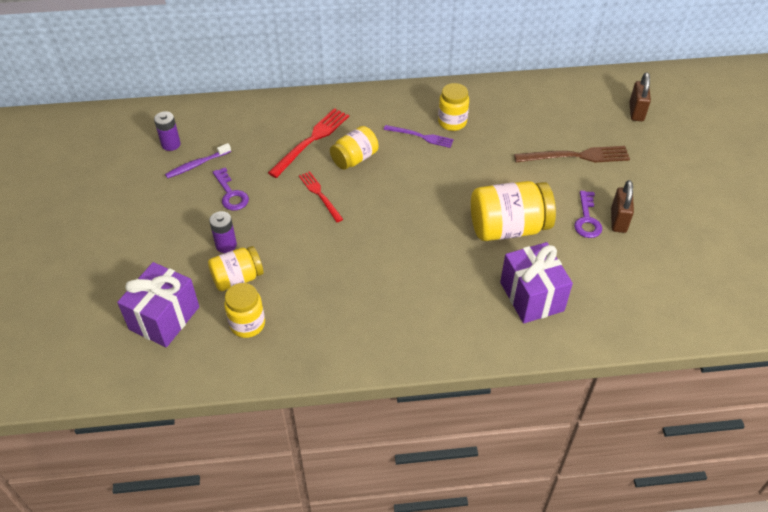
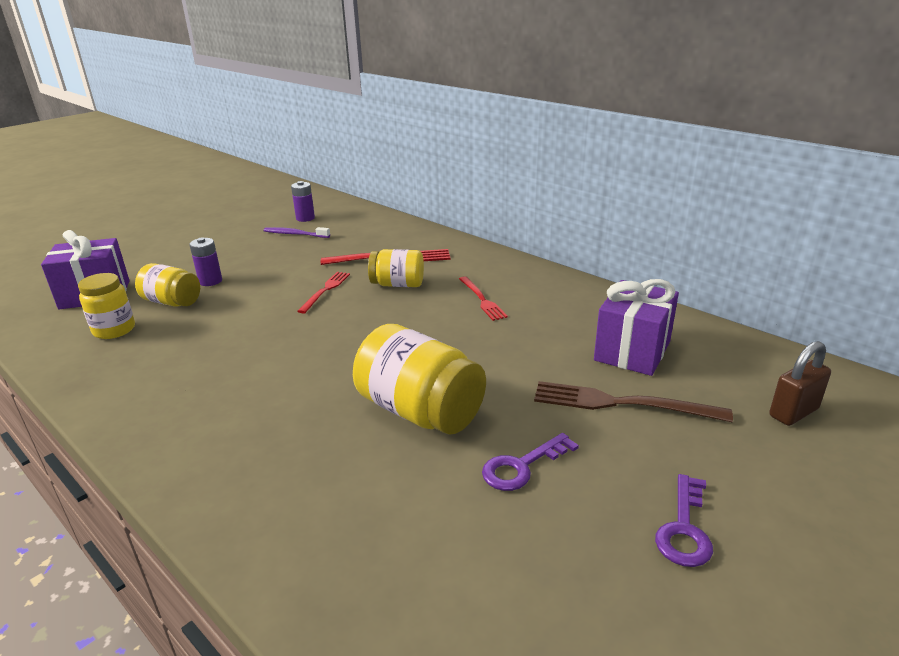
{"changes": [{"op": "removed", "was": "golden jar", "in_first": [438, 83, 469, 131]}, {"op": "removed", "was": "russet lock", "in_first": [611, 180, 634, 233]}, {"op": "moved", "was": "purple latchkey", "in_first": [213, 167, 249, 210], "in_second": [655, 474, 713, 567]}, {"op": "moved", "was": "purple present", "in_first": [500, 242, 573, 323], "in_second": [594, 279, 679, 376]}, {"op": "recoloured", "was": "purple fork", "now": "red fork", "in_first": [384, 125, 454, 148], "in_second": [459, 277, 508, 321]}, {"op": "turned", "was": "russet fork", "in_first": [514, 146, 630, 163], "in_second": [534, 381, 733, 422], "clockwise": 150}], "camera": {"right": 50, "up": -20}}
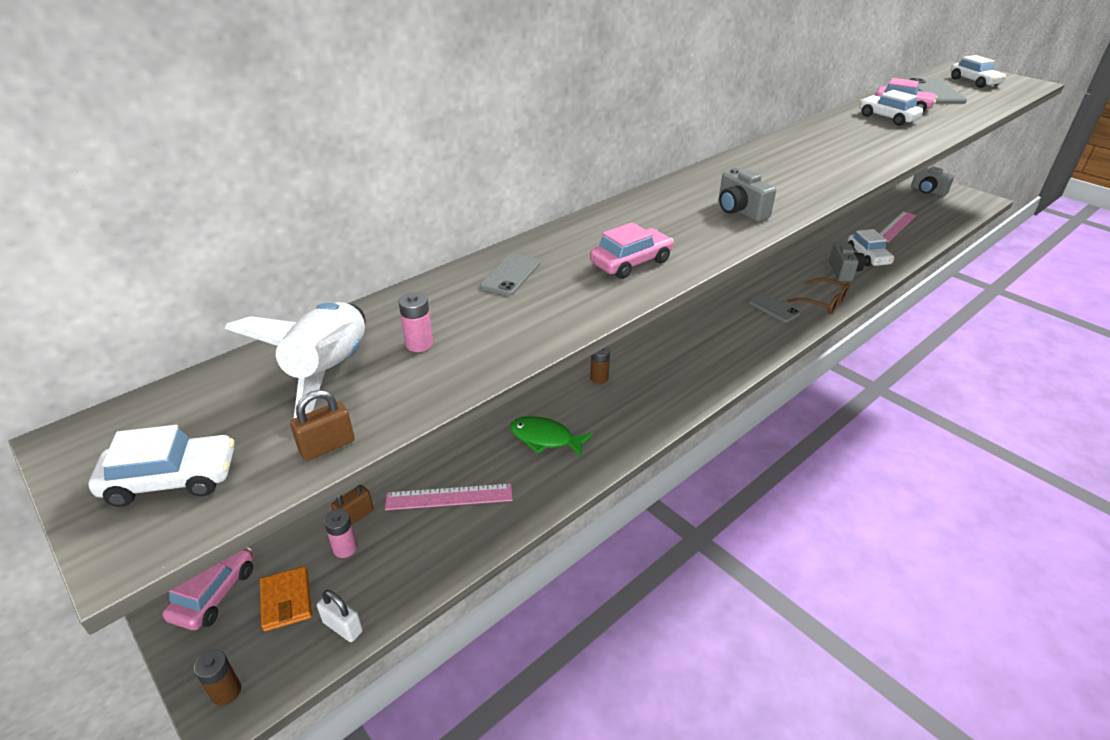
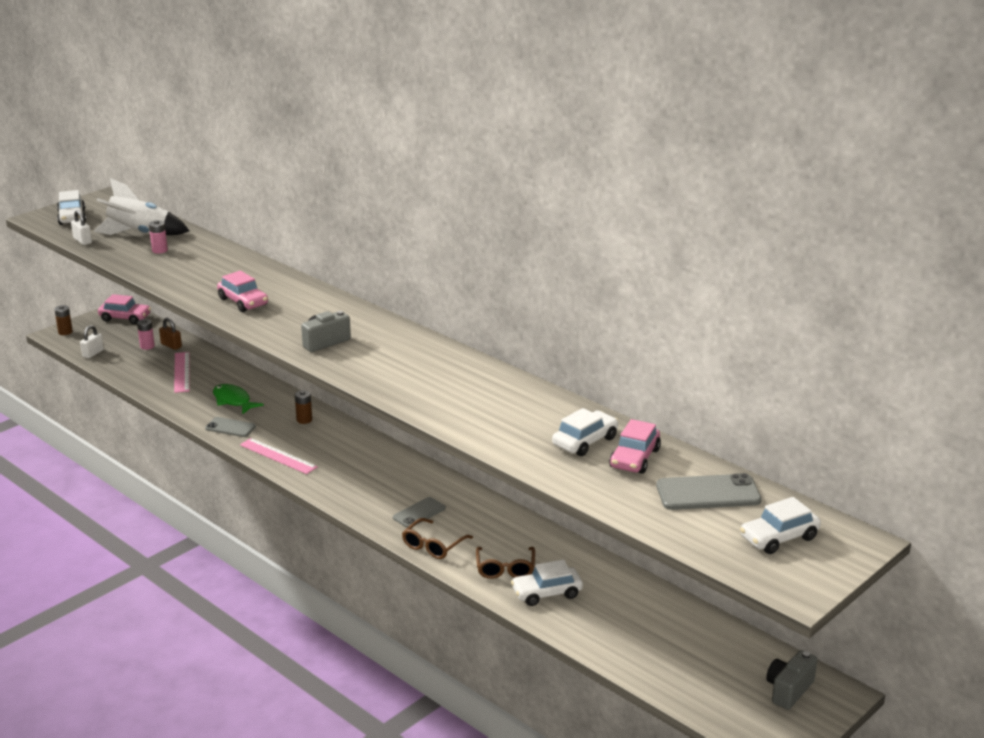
{"changes": [{"op": "removed", "was": "bright orange wallet", "in_first": [260, 566, 312, 631]}, {"op": "moved", "was": "grey mobile phone", "in_first": [480, 253, 540, 296], "in_second": [205, 417, 256, 437]}, {"op": "moved", "was": "pink ruler", "in_first": [879, 211, 916, 242], "in_second": [240, 438, 318, 474]}, {"op": "replaced", "was": "grey camera", "now": "russet eyeglasses", "in_first": [829, 241, 865, 282], "in_second": [476, 547, 535, 579]}, {"op": "recoloured", "was": "russet lock", "now": "snow-white lock", "in_first": [290, 390, 355, 461], "in_second": [71, 210, 92, 245]}, {"op": "turned", "was": "green fish", "in_first": [510, 416, 593, 458], "in_second": [213, 384, 264, 414], "clockwise": -60}], "camera": {"right": 85, "up": -10}}
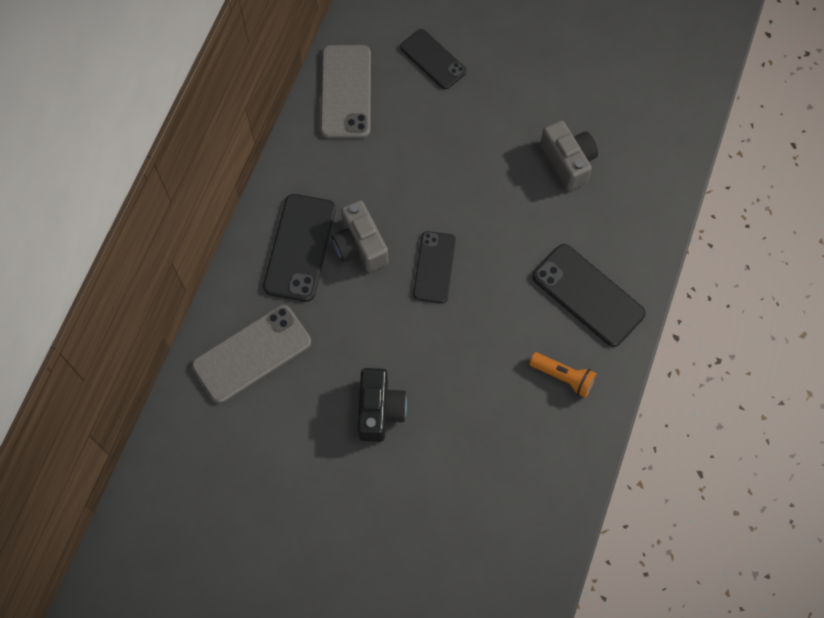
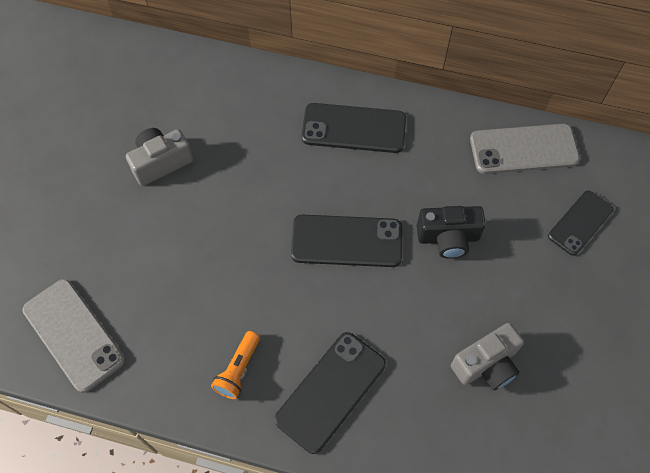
{"changes": [{"op": "moved", "was": "grey mobile phone", "in_first": [192, 305, 311, 403], "in_second": [23, 279, 125, 393]}, {"op": "moved", "was": "grey camera", "in_first": [331, 200, 389, 272], "in_second": [126, 128, 193, 186]}, {"op": "moved", "was": "ebony camera", "in_first": [358, 368, 407, 442], "in_second": [417, 206, 486, 259]}, {"op": "resized", "was": "ebony mobile phone", "in_first": [413, 231, 456, 303], "in_second": [291, 215, 402, 267], "ratio": 1.5}], "camera": {"right": 85, "up": -5}}
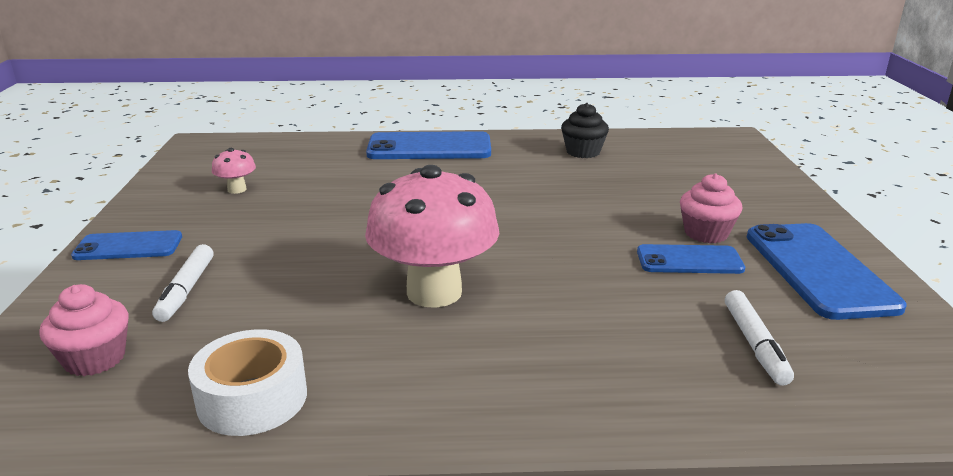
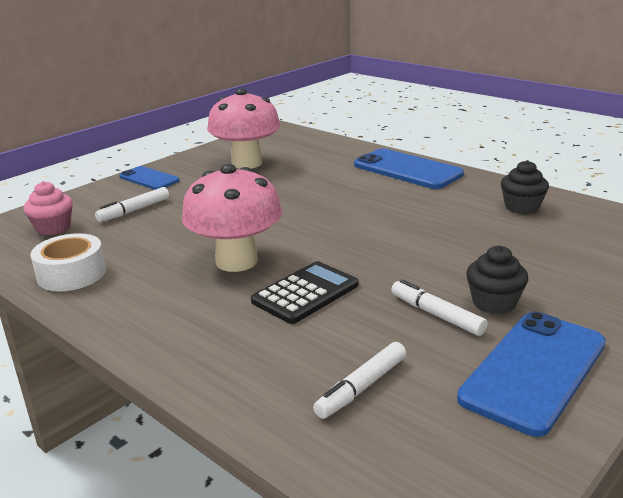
{"changes": [{"op": "added", "now": "ebony pocket calculator", "in_second": [251, 261, 358, 324]}, {"op": "replaced", "was": "royal blue mobile phone", "now": "snow-white marker pen", "in_first": [637, 244, 745, 274], "in_second": [391, 279, 488, 336]}, {"op": "recoloured", "was": "pink cupcake", "now": "ebony cupcake", "in_first": [680, 173, 743, 243], "in_second": [466, 246, 528, 314]}, {"op": "resized", "was": "pink fungus", "in_first": [212, 148, 256, 194], "in_second": [207, 88, 280, 169], "ratio": 2.34}], "camera": {"right": 45, "up": 0}}
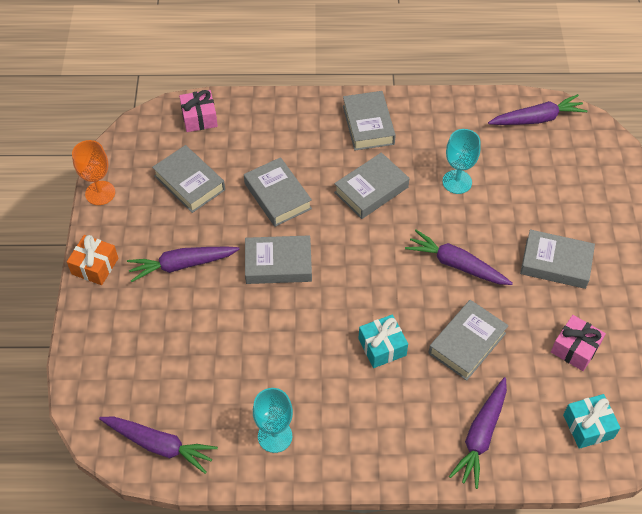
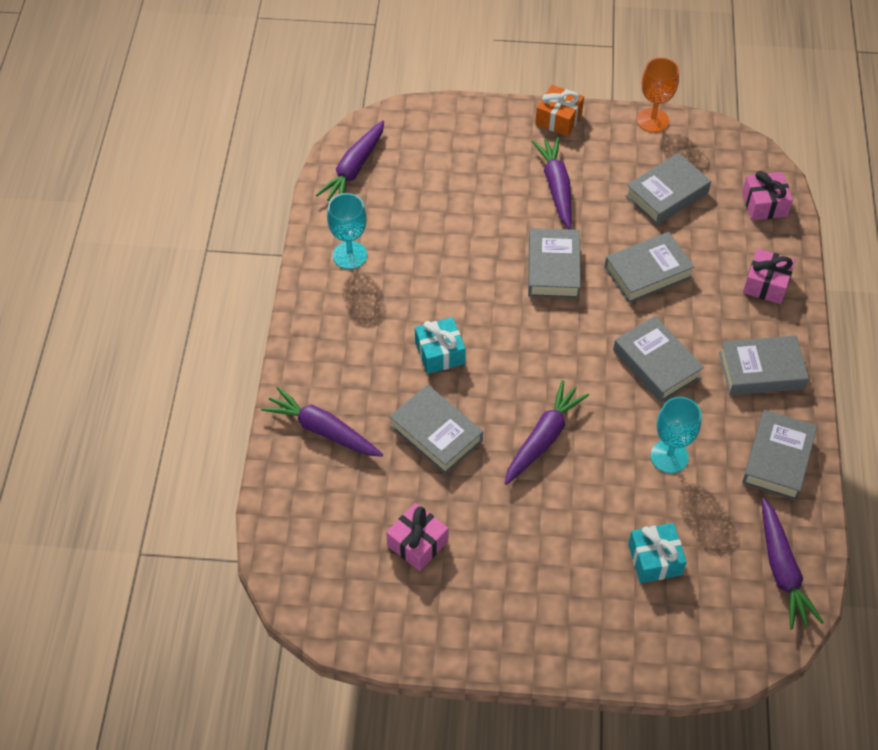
{"changes": [{"op": "added", "now": "pink present", "in_second": [743, 249, 795, 304]}, {"op": "moved", "was": "grey hardcover", "in_first": [520, 229, 595, 289], "in_second": [742, 410, 817, 500]}, {"op": "moved", "was": "aqua present", "in_first": [563, 394, 620, 449], "in_second": [628, 523, 687, 583]}], "camera": {"right": 95, "up": 0}}
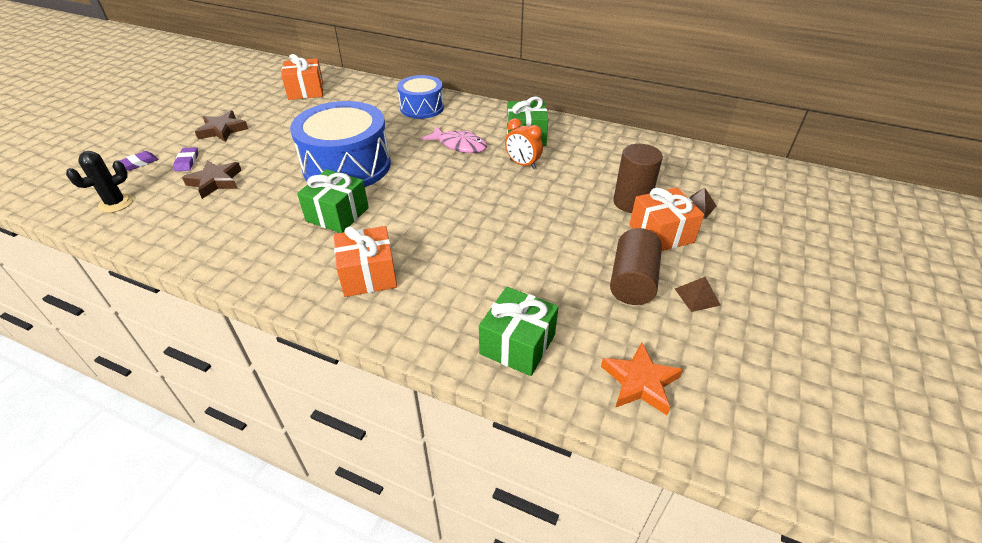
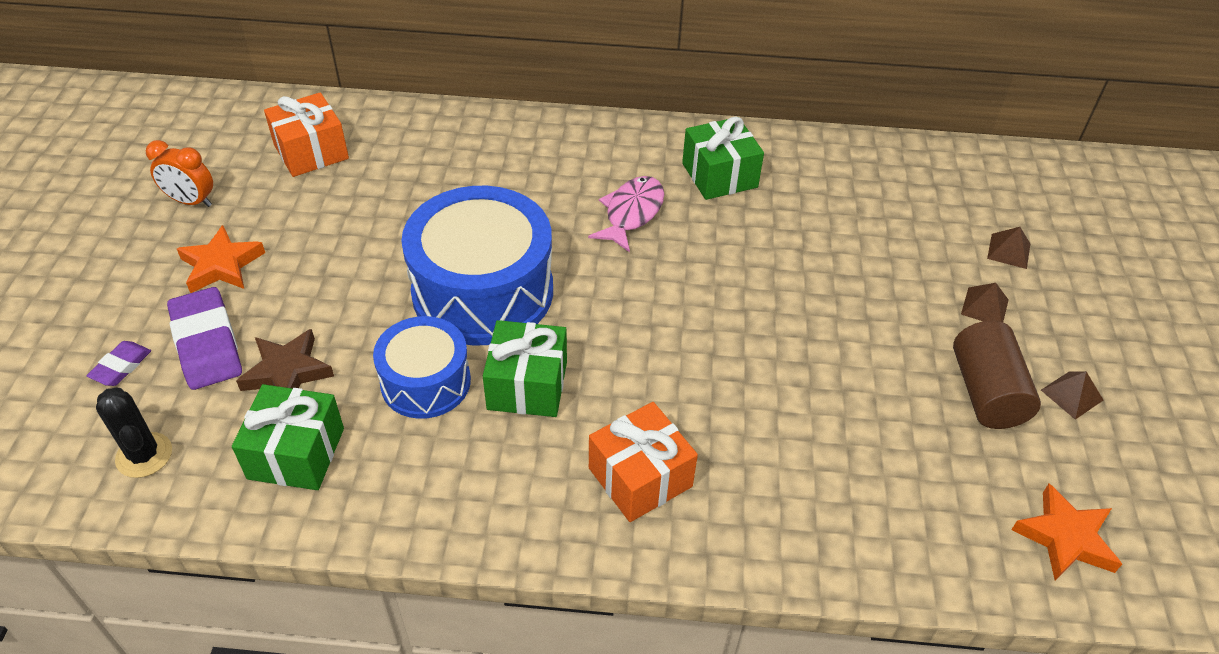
{"changes": [{"op": "removed", "was": "russet solid cylinder", "in_first": [613, 144, 663, 213]}, {"op": "moved", "was": "royal blue toy drum", "in_first": [397, 75, 444, 119], "in_second": [373, 316, 471, 419]}, {"op": "moved", "was": "green present", "in_first": [479, 287, 559, 376], "in_second": [232, 384, 344, 490]}, {"op": "moved", "was": "bright orange alarm clock", "in_first": [505, 118, 543, 169], "in_second": [146, 140, 213, 207]}, {"op": "replaced", "was": "bright orange present", "now": "russet pyramid", "in_first": [629, 187, 704, 251], "in_second": [961, 283, 1009, 322]}, {"op": "recoloured", "was": "russet five-pointed star", "now": "bright orange five-pointed star", "in_first": [195, 111, 248, 142], "in_second": [177, 225, 265, 293]}, {"op": "turned", "was": "ebony cactus", "in_first": [66, 151, 133, 213], "in_second": [96, 387, 172, 478], "clockwise": -60}, {"op": "turned", "was": "pink fish", "in_first": [421, 126, 487, 153], "in_second": [588, 176, 664, 252], "clockwise": -75}, {"op": "resized", "was": "purple eraser", "in_first": [173, 147, 198, 171], "in_second": [167, 287, 242, 390], "ratio": 1.9}], "camera": {"right": -20, "up": 5}}
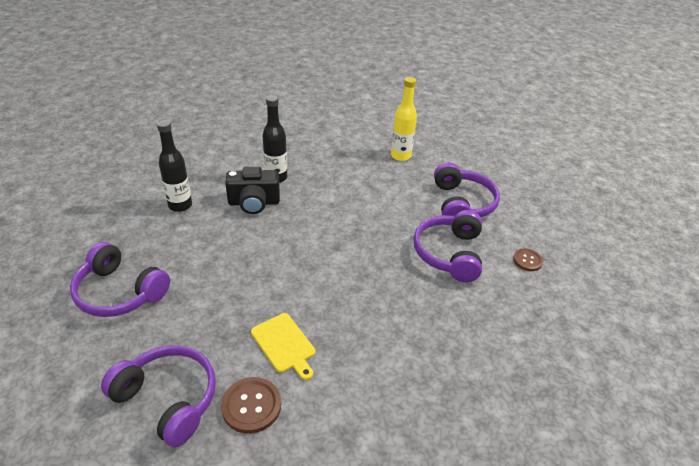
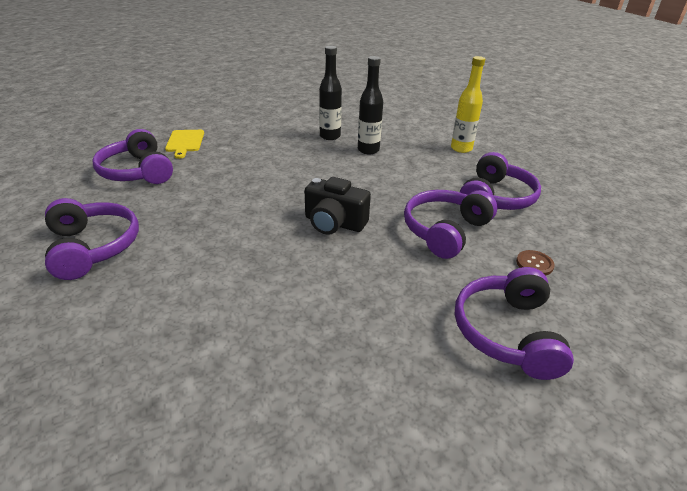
{"changes": [{"op": "removed", "was": "russet button", "in_first": [221, 377, 281, 434]}, {"op": "added", "now": "purple headset", "in_second": [455, 267, 574, 380]}, {"op": "moved", "was": "ebony bottle", "in_first": [157, 120, 192, 212], "in_second": [358, 56, 383, 154]}, {"op": "moved", "was": "ebony camera", "in_first": [225, 167, 280, 214], "in_second": [305, 177, 371, 235]}, {"op": "moved", "was": "golden chopping board", "in_first": [251, 313, 315, 380], "in_second": [165, 130, 204, 159]}], "camera": {"right": 30, "up": -5}}
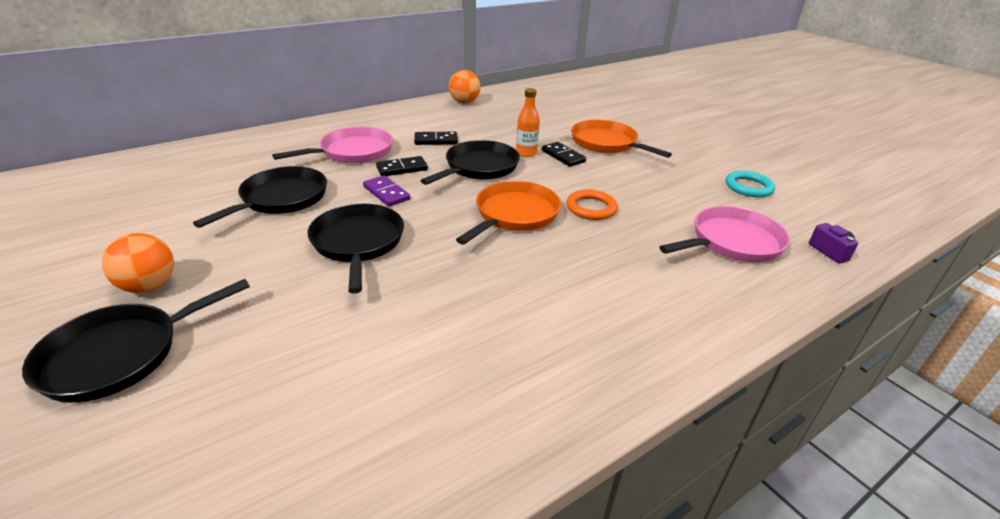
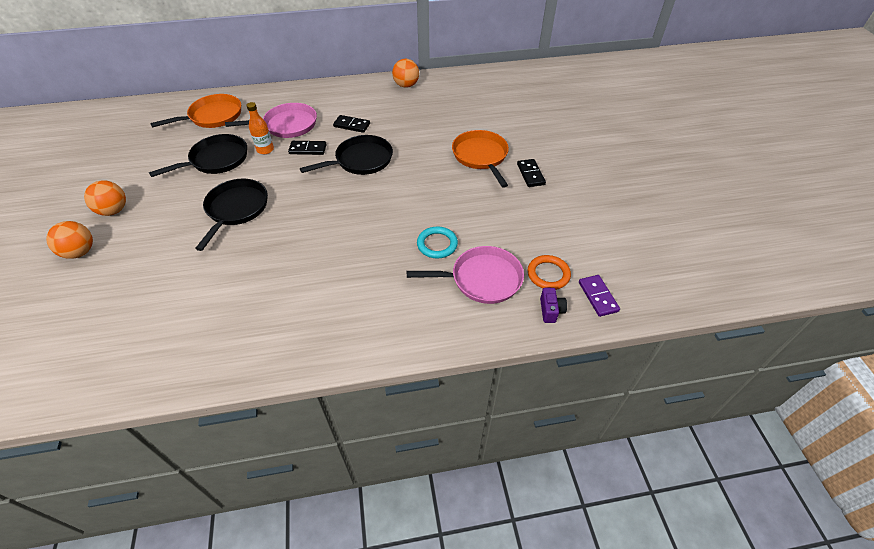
{"changes": [{"op": "moved", "was": "purple domino tile", "in_first": [363, 175, 410, 207], "in_second": [579, 275, 620, 317]}, {"op": "moved", "was": "bright orange frying pan", "in_first": [456, 181, 561, 245], "in_second": [150, 94, 241, 128]}, {"op": "moved", "was": "bright orange bottle", "in_first": [516, 88, 540, 157], "in_second": [246, 102, 274, 154]}, {"op": "moved", "was": "ebony domino tile", "in_first": [542, 142, 586, 167], "in_second": [517, 159, 546, 187]}, {"op": "moved", "was": "bright orange hoop", "in_first": [566, 190, 618, 220], "in_second": [527, 255, 571, 290]}, {"op": "moved", "was": "aqua hoop", "in_first": [726, 171, 775, 197], "in_second": [417, 226, 458, 259]}, {"op": "replaced", "was": "ebony frying pan", "now": "bright orange play ball", "in_first": [22, 279, 250, 402], "in_second": [46, 221, 93, 259]}], "camera": {"right": 25, "up": 15}}
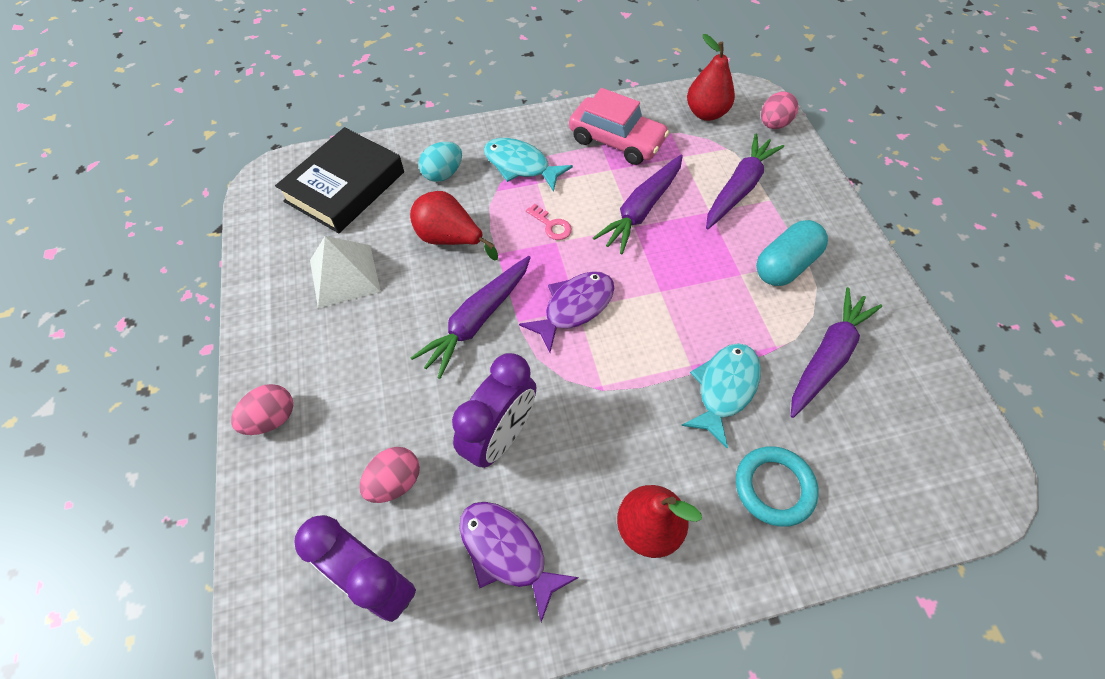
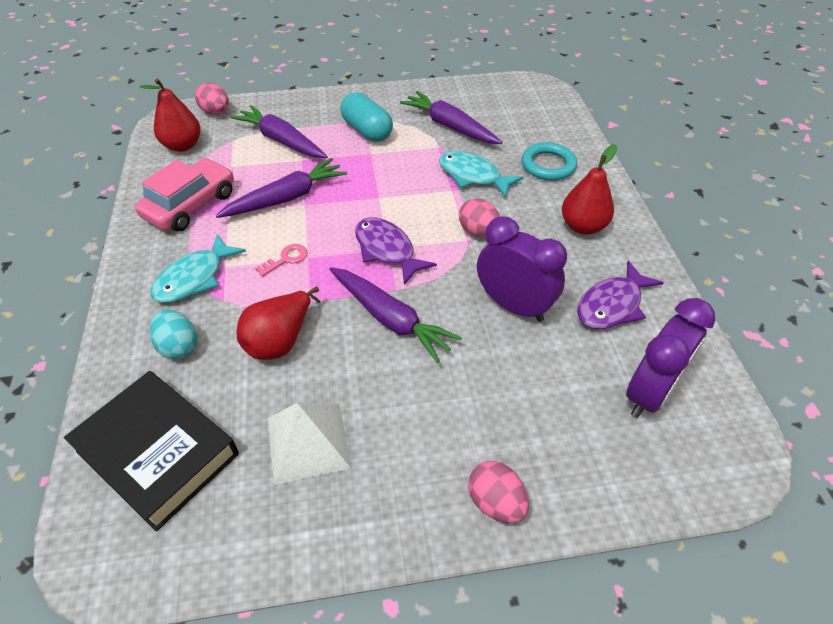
{"changes": [{"op": "moved", "was": "pink egg shape", "in_first": [359, 447, 420, 503], "in_second": [459, 198, 500, 237]}, {"op": "turned", "was": "purple toy carrot", "in_first": [593, 155, 683, 254], "in_second": [216, 158, 347, 218], "clockwise": -75}], "camera": {"right": -85, "up": -10}}
